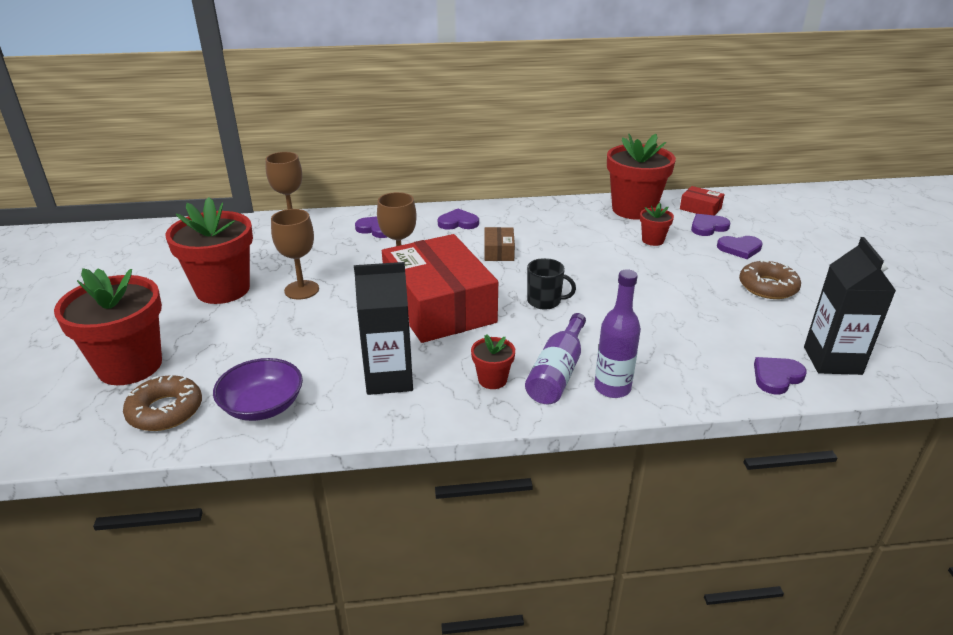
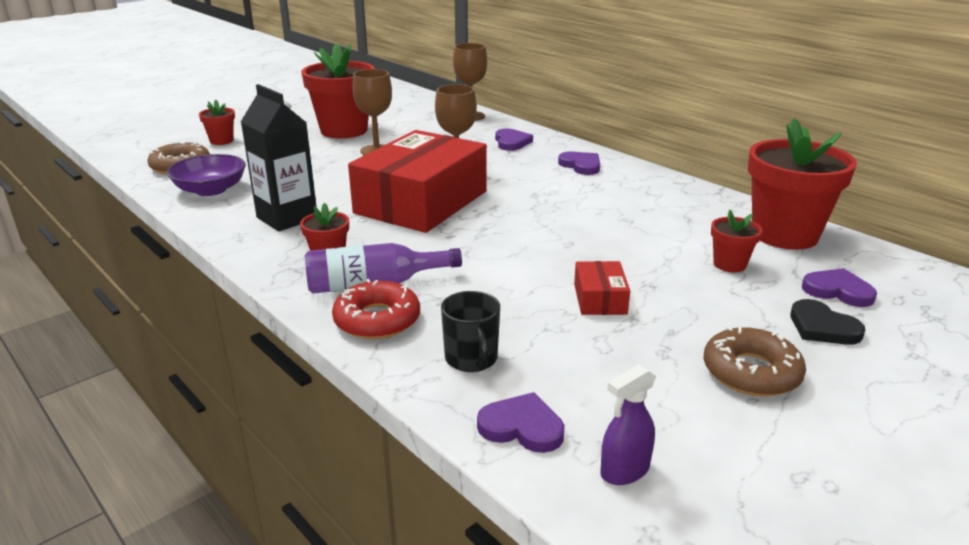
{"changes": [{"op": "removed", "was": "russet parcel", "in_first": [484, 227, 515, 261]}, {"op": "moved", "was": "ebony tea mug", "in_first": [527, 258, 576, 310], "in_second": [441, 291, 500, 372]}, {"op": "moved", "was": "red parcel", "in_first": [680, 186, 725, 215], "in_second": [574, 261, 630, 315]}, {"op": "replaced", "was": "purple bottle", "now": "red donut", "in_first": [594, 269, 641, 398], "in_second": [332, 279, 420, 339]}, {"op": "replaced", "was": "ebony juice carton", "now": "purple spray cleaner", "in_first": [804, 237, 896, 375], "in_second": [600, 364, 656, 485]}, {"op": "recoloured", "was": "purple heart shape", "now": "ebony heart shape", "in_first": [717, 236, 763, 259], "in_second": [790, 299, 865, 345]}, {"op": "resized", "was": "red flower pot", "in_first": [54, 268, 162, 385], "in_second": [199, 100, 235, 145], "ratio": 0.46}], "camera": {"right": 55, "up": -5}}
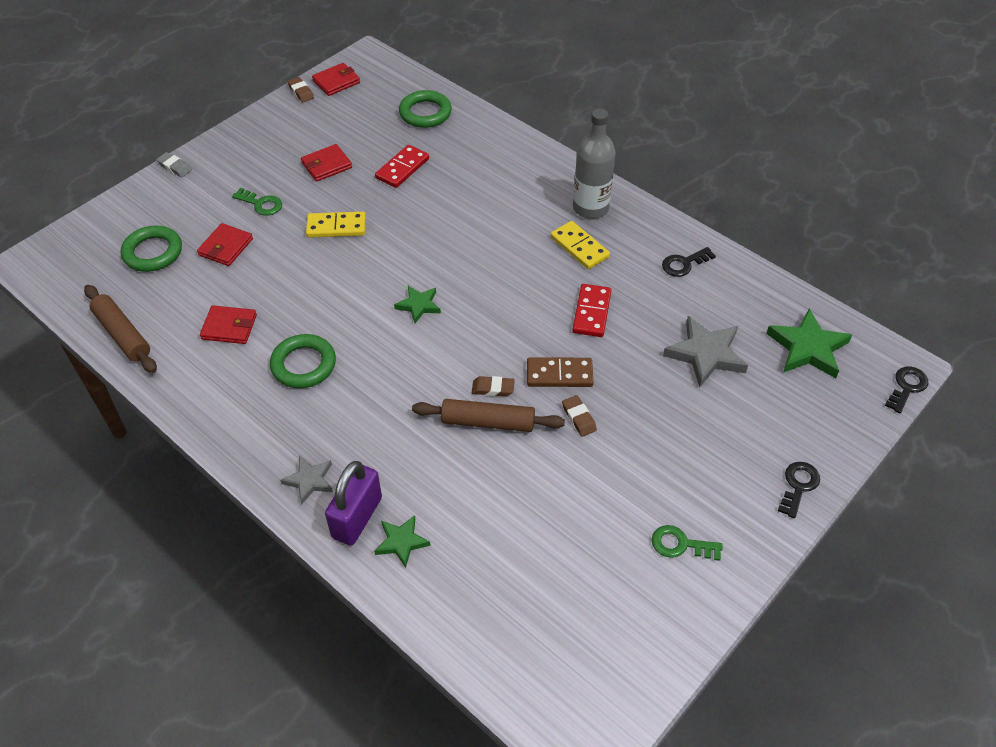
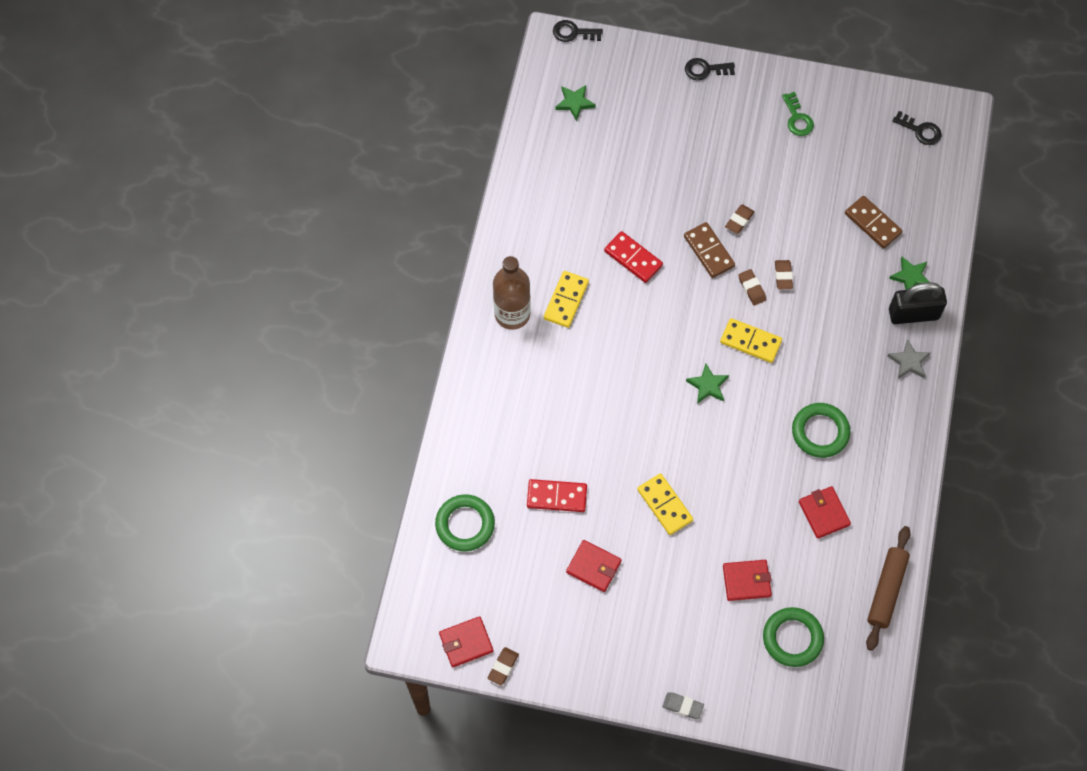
{"changes": [{"op": "removed", "was": "green latchkey", "in_first": [232, 188, 282, 216]}, {"op": "removed", "was": "grey five-pointed star", "in_first": [663, 316, 748, 388]}, {"op": "added", "now": "golden domino tile", "in_second": [720, 318, 782, 363]}, {"op": "added", "now": "russet domino tile", "in_second": [845, 196, 902, 249]}, {"op": "moved", "was": "ebony latchkey", "in_first": [662, 247, 716, 277], "in_second": [892, 111, 942, 145]}, {"op": "replaced", "was": "russet dough roller", "now": "russet eraser", "in_first": [412, 399, 565, 432], "in_second": [775, 260, 793, 289]}, {"op": "recoloured", "was": "purple lock", "now": "ebony lock", "in_first": [325, 461, 382, 545], "in_second": [889, 282, 947, 324]}, {"op": "recoloured", "was": "grey bottle", "now": "russet bottle", "in_first": [573, 108, 616, 219], "in_second": [493, 256, 531, 330]}, {"op": "turned", "was": "grey eraser", "in_first": [156, 152, 192, 177], "in_second": [662, 692, 704, 719], "clockwise": -75}, {"op": "turned", "was": "red wallet", "in_first": [312, 63, 360, 96], "in_second": [439, 616, 493, 667], "clockwise": -45}, {"op": "turned", "was": "red domino tile", "in_first": [572, 284, 611, 337], "in_second": [604, 231, 663, 283], "clockwise": 60}, {"op": "resized", "was": "green five-pointed star", "in_first": [766, 309, 852, 378], "in_second": [555, 85, 596, 121], "ratio": 0.59}], "camera": {"right": -120, "up": 15}}
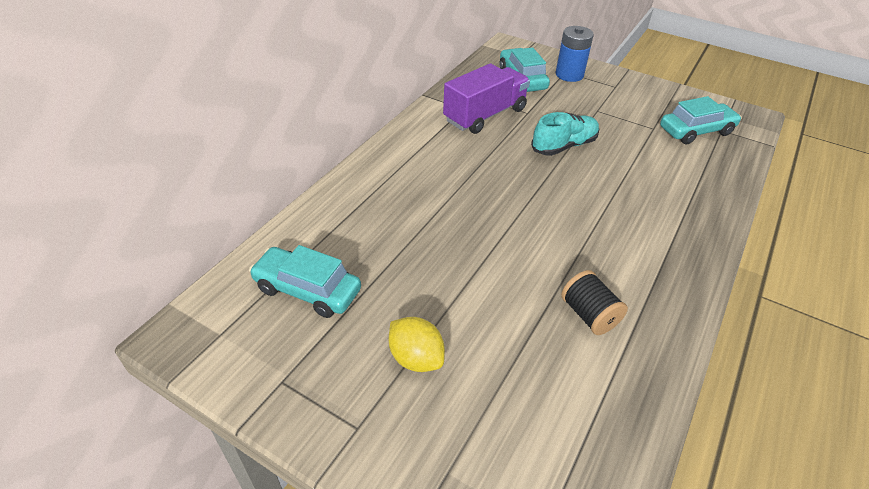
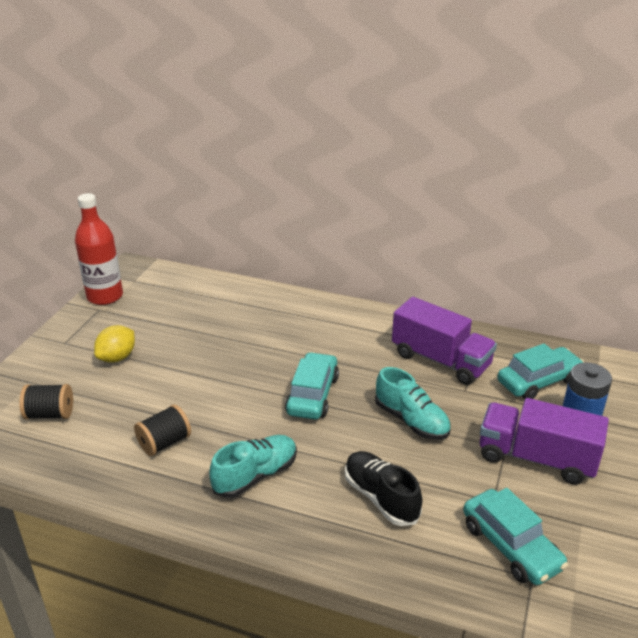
{"changes": [{"op": "added", "now": "ebony spool", "in_second": [19, 384, 73, 419]}, {"op": "added", "now": "red bottle", "in_second": [75, 193, 123, 305]}, {"op": "added", "now": "aqua sneaker", "in_second": [209, 435, 297, 498]}, {"op": "added", "now": "ebony sneaker", "in_second": [345, 451, 422, 526]}, {"op": "added", "now": "purple truck", "in_second": [480, 398, 609, 485]}, {"op": "moved", "was": "aqua toy car", "in_first": [249, 245, 361, 318], "in_second": [285, 352, 339, 420]}], "camera": {"right": 80, "up": -10}}
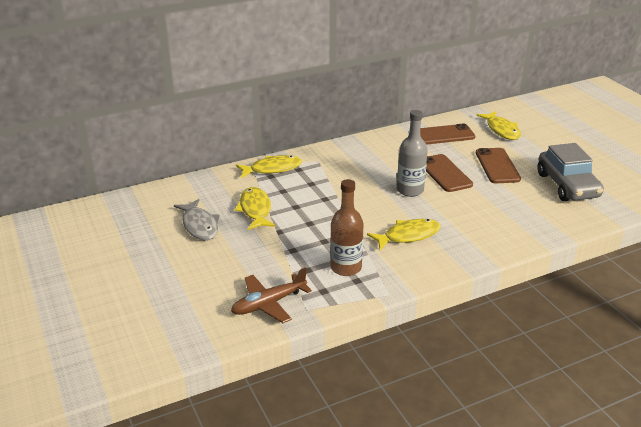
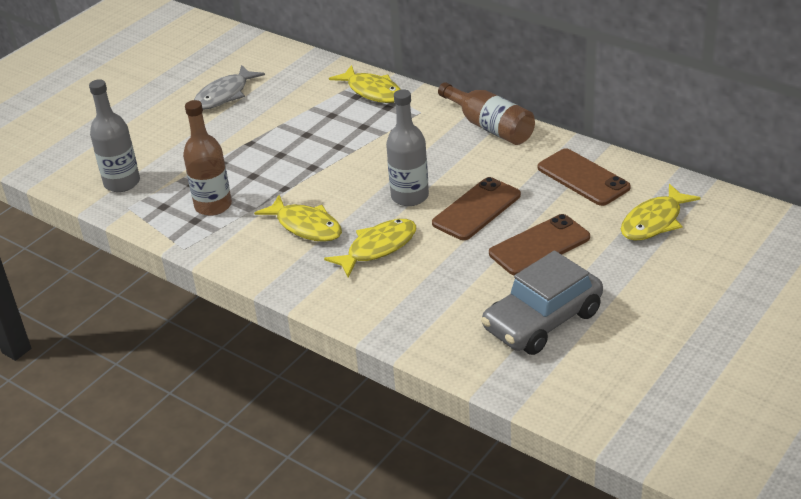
{"changes": [{"op": "added", "now": "russet bottle", "in_second": [438, 82, 535, 145]}, {"op": "moved", "was": "golden fish", "in_first": [234, 187, 276, 230], "in_second": [324, 219, 416, 278]}, {"op": "replaced", "was": "russet aeroplane", "now": "grey bottle", "in_first": [231, 267, 312, 323], "in_second": [89, 79, 140, 192]}], "camera": {"right": 65, "up": 5}}
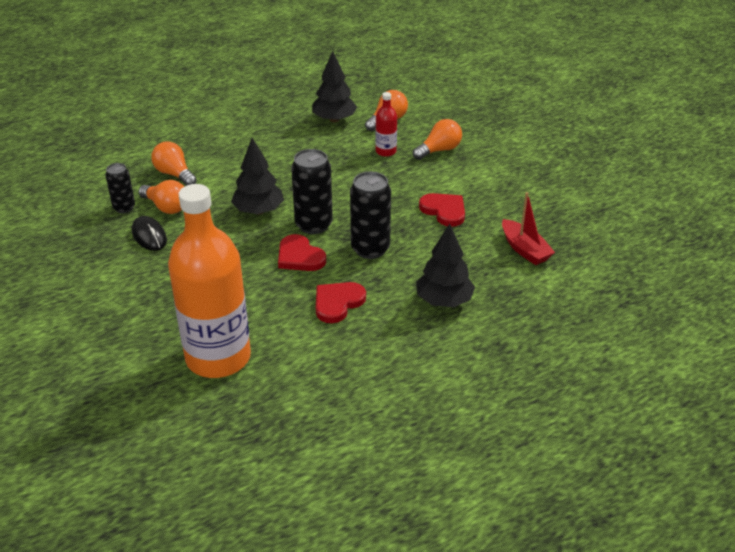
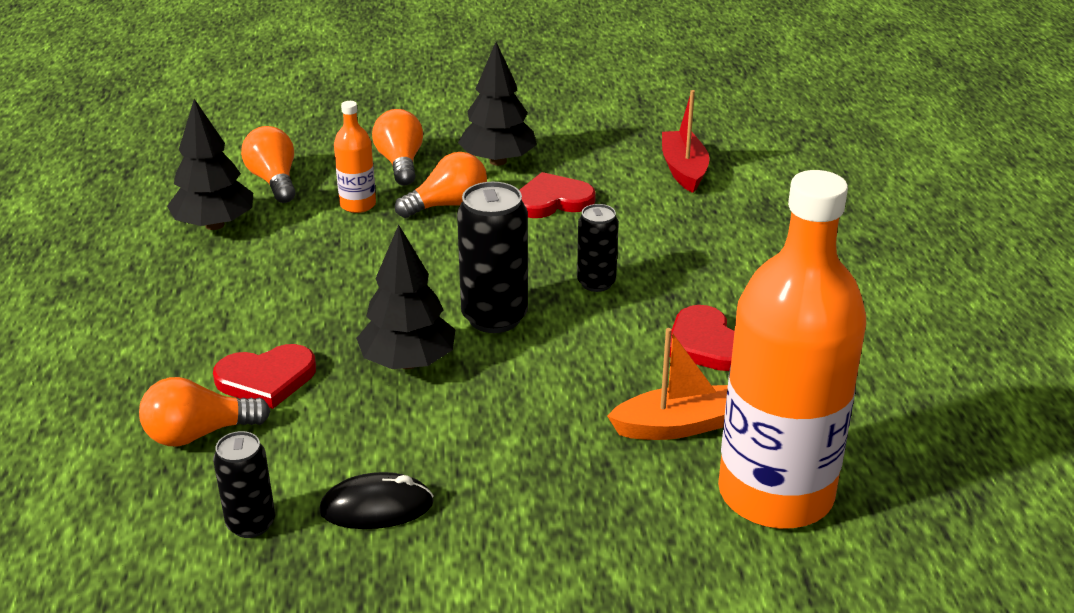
{"changes": [{"op": "added", "now": "bright orange toy boat", "in_second": [607, 328, 728, 440]}, {"op": "moved", "was": "bright orange bulb", "in_first": [138, 180, 184, 214], "in_second": [395, 152, 487, 218]}, {"op": "moved", "was": "red heart shape", "in_first": [278, 234, 326, 271], "in_second": [213, 344, 316, 409]}, {"op": "moved", "was": "ebony fir tree", "in_first": [416, 224, 475, 307], "in_second": [458, 42, 537, 166]}, {"op": "recoloured", "was": "red bottle", "now": "bright orange bottle", "in_first": [375, 92, 397, 157], "in_second": [334, 101, 376, 213]}, {"op": "turned", "was": "red toy boat", "in_first": [502, 192, 555, 265], "in_second": [662, 90, 710, 193], "clockwise": -90}, {"op": "resized", "was": "ebony can", "in_first": [350, 172, 391, 259], "in_second": [577, 204, 619, 292], "ratio": 0.61}], "camera": {"right": -65, "up": -5}}
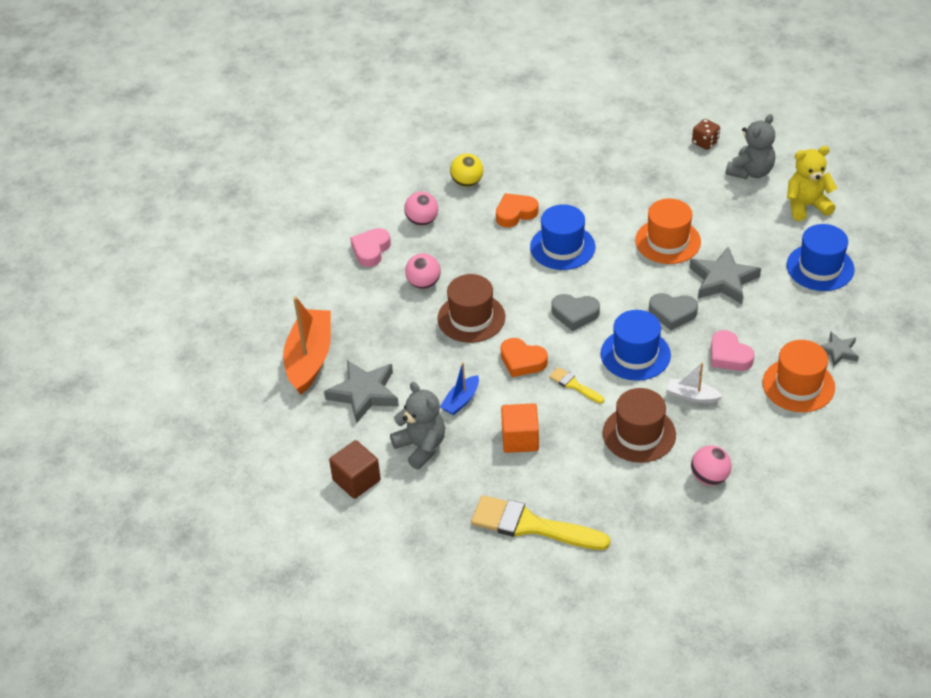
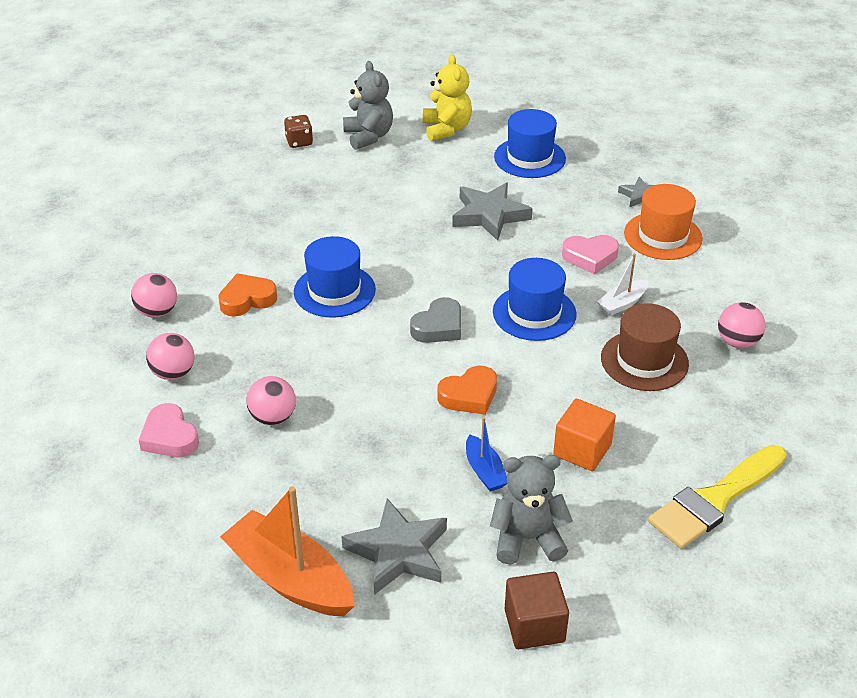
{"changes": [{"op": "removed", "was": "russet top hat", "in_first": [438, 274, 505, 343]}, {"op": "removed", "was": "golden paint brush", "in_first": [549, 367, 604, 404]}, {"op": "removed", "was": "bright orange top hat", "in_first": [635, 198, 701, 264]}, {"op": "removed", "was": "grey heart shape", "in_first": [649, 293, 698, 330]}, {"op": "recoloured", "was": "golden play ball", "now": "pink play ball", "in_first": [450, 154, 483, 187], "in_second": [131, 273, 177, 318]}, {"op": "turned", "was": "bright orange heart shape", "in_first": [496, 193, 538, 227], "in_second": [218, 273, 277, 316], "clockwise": 60}, {"op": "turned", "was": "golden stuffed bear", "in_first": [787, 146, 837, 221], "in_second": [423, 54, 472, 141], "clockwise": 150}], "camera": {"right": -60, "up": -5}}
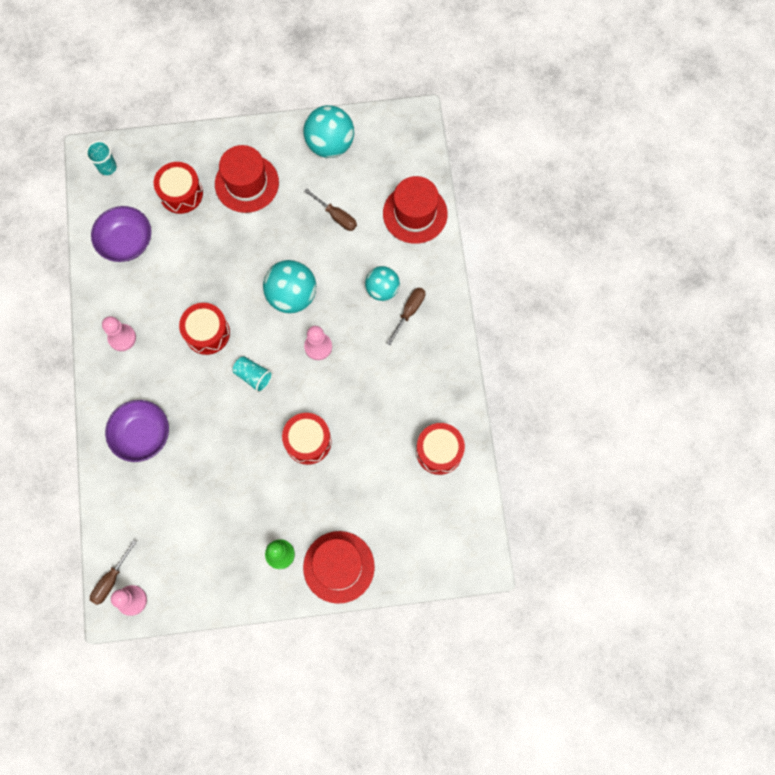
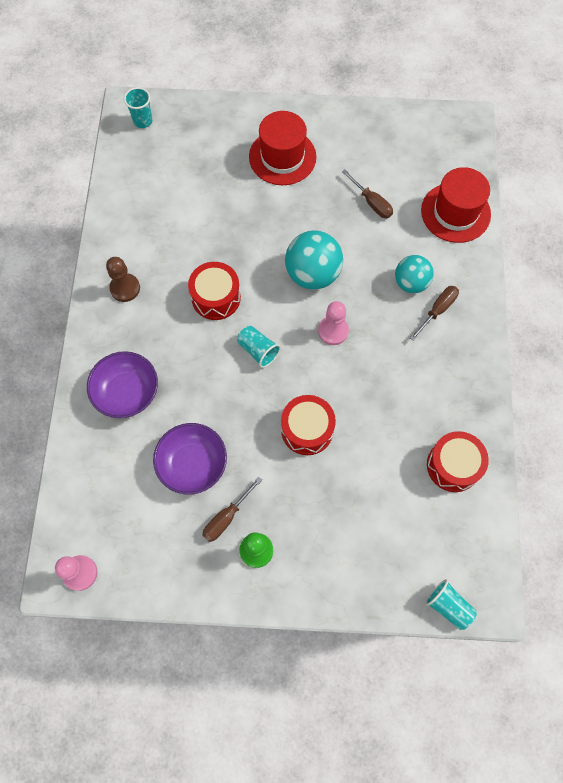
{"changes": [{"op": "removed", "was": "red toy drum", "in_first": [154, 162, 203, 214]}, {"op": "removed", "was": "aqua play ball", "in_first": [303, 105, 354, 158]}, {"op": "removed", "was": "red top hat", "in_first": [303, 531, 375, 604]}, {"op": "added", "now": "aqua cup", "in_second": [425, 579, 477, 630]}, {"op": "moved", "was": "russet screwdriver", "in_first": [90, 540, 137, 605], "in_second": [202, 477, 262, 542]}, {"op": "moved", "was": "purple serving bowl", "in_first": [91, 206, 151, 262], "in_second": [153, 423, 227, 495]}, {"op": "recoloured", "was": "pink pawn", "now": "russet pawn", "in_first": [102, 316, 136, 351], "in_second": [106, 257, 140, 302]}], "camera": {"right": 10, "up": -5}}
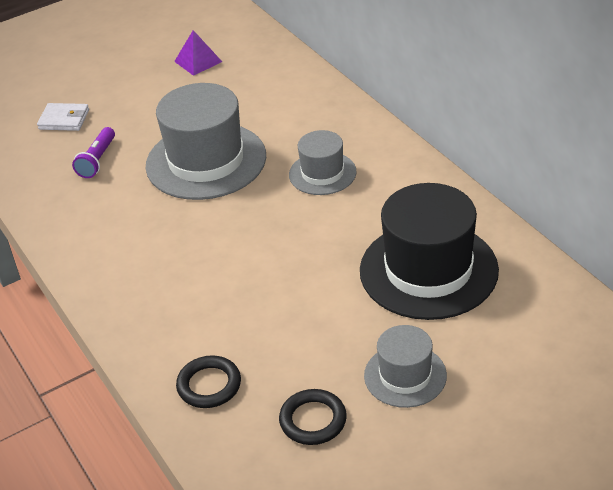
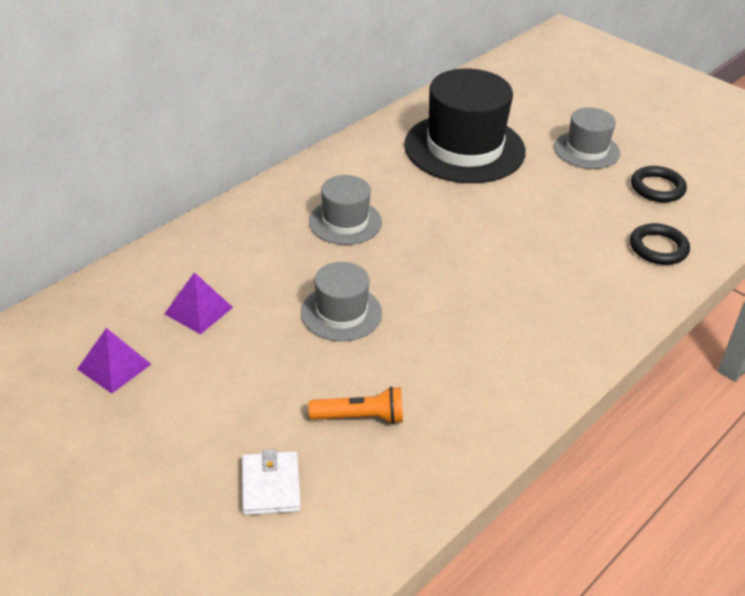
{"changes": [{"op": "added", "now": "purple pyramid", "in_second": [164, 272, 233, 334]}, {"op": "recoloured", "was": "purple torch", "now": "bright orange torch", "in_first": [72, 127, 115, 178], "in_second": [308, 386, 403, 424]}, {"op": "resized", "was": "grey top hat", "in_first": [146, 83, 266, 200], "in_second": [301, 262, 382, 341], "ratio": 0.54}], "camera": {"right": -110, "up": 0}}
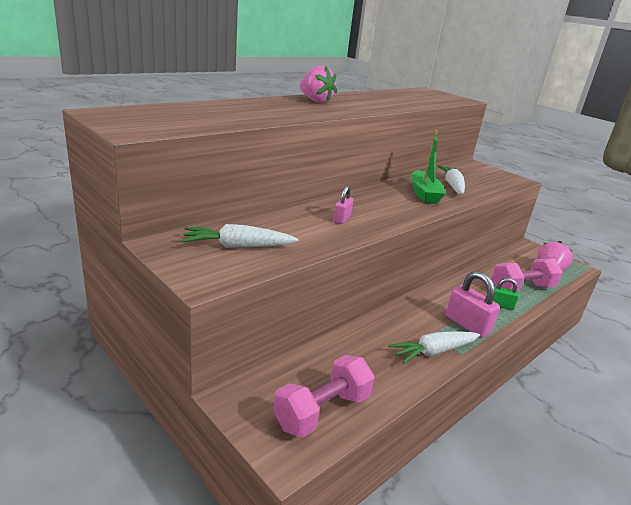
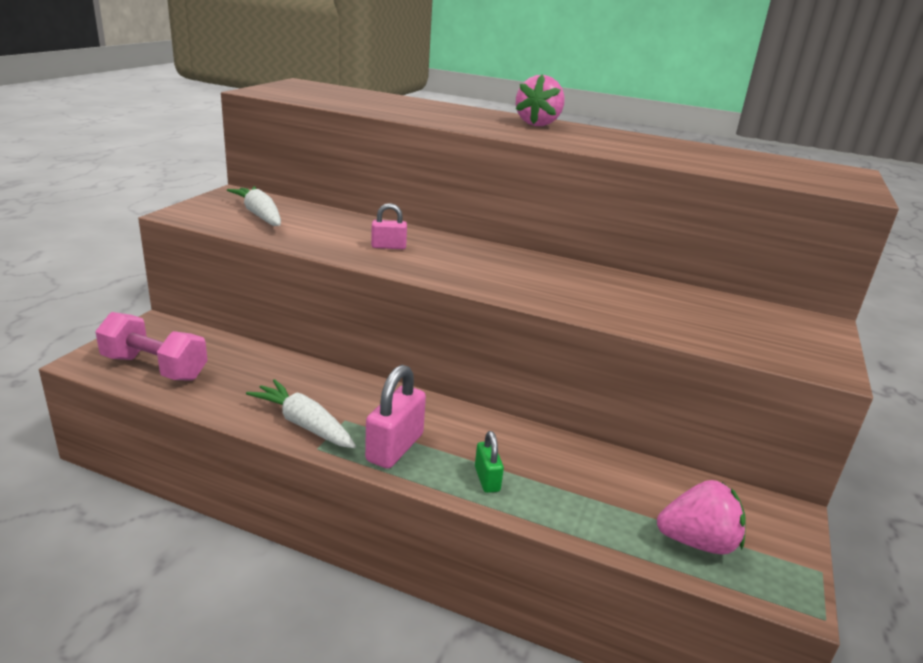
{"changes": [{"op": "removed", "was": "green toy boat", "in_first": [411, 130, 446, 204]}, {"op": "removed", "was": "snow-white toy carrot", "in_first": [438, 166, 465, 194]}, {"op": "removed", "was": "pink dumbbell", "in_first": [491, 259, 563, 292]}], "camera": {"right": 65, "up": 0}}
